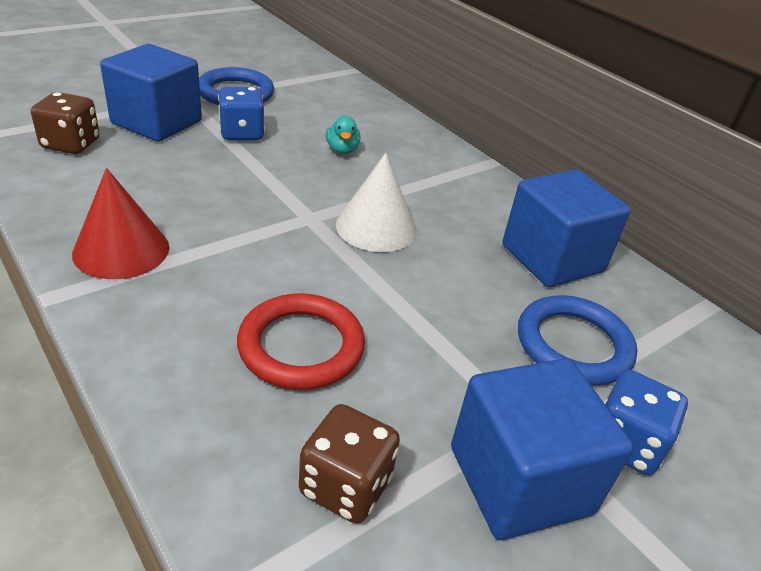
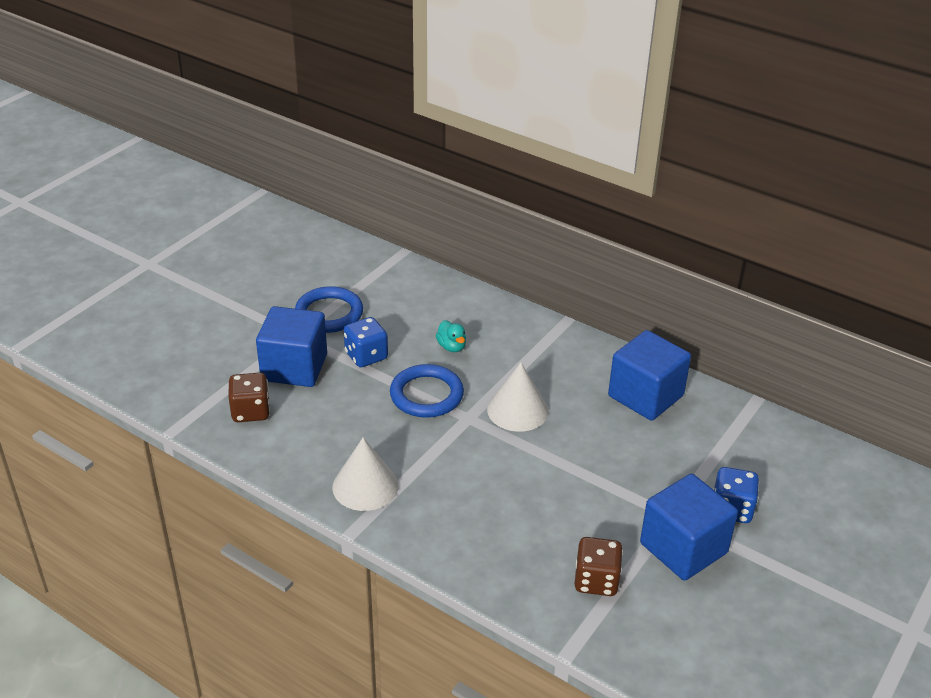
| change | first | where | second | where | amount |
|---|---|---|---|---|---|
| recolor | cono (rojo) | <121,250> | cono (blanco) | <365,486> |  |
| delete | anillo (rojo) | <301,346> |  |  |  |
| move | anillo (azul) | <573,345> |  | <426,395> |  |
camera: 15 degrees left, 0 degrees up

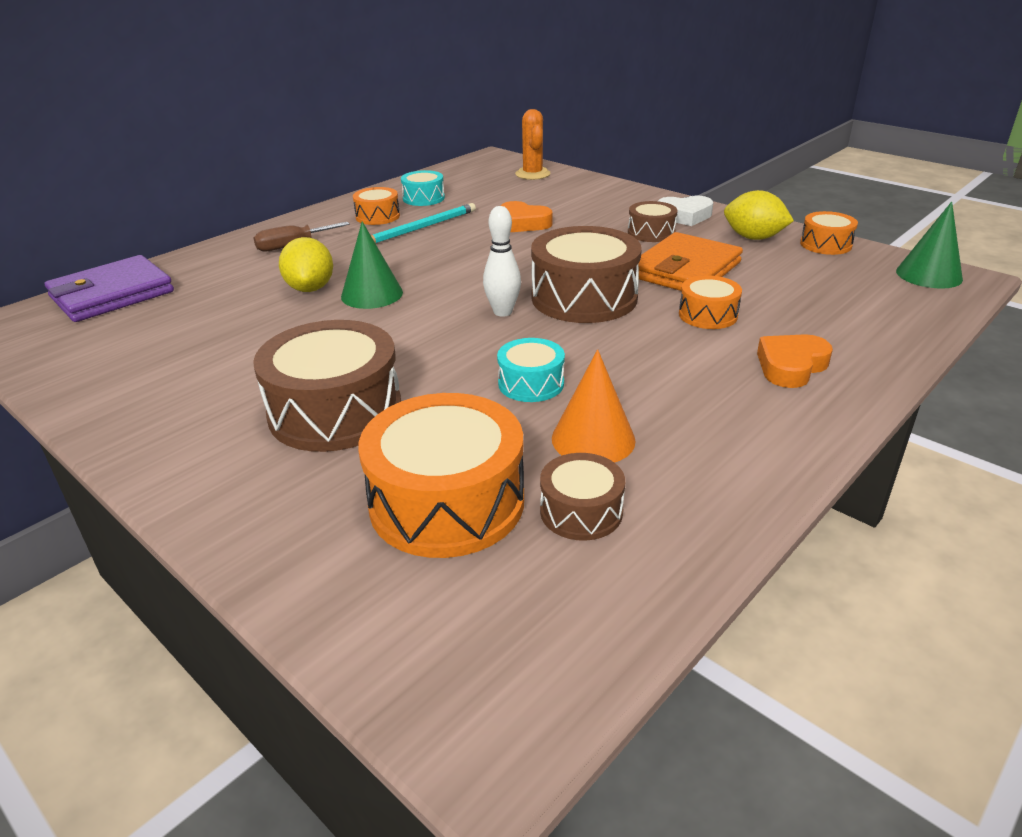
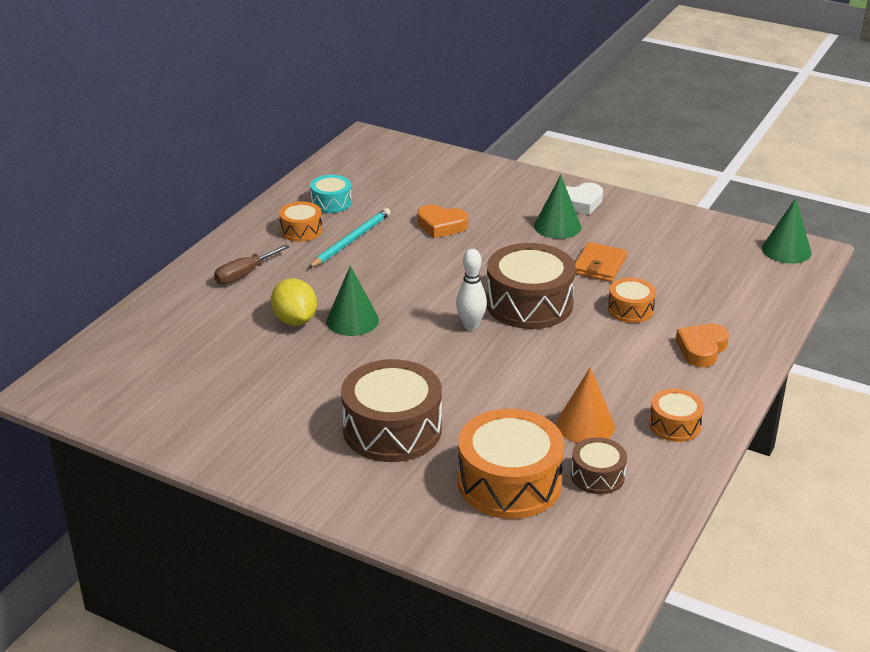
| change | first | where | second | where | amount |
|---|---|---|---|---|---|
| delete | cartera (morado) | <112,294> |  |  |  |
| delete | tambor (turquesa) | <531,383> |  |  |  |
| delete | cactus (naranja) | <532,174> |  |  |  |
| replace | tambor (marrón) | <651,233> | cono (verde) | <557,226> |  |
| resize | cartera (naranja) | <685,270> |  | <599,265> | x0.64 |
| delete | limón (amarillo) | <753,238> |  |  |  |
| move | tambor (naranja) | <825,244> |  | <675,425> |  |
camera: 15 degrees left, 0 degrees up

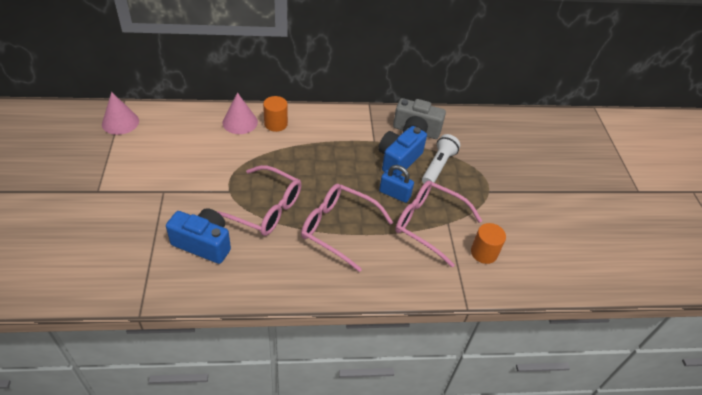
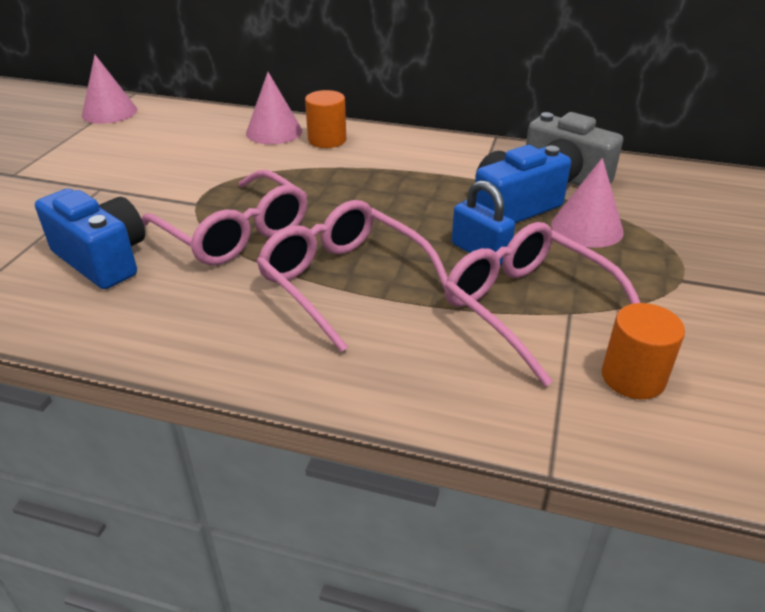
| change | first | where | second | where | amount |
|---|---|---|---|---|---|
| replace | lámpara de mano (blanco) | <438,166> | cono (rosa) | <587,228> |  |
camera: 25 degrees right, 10 degrees down

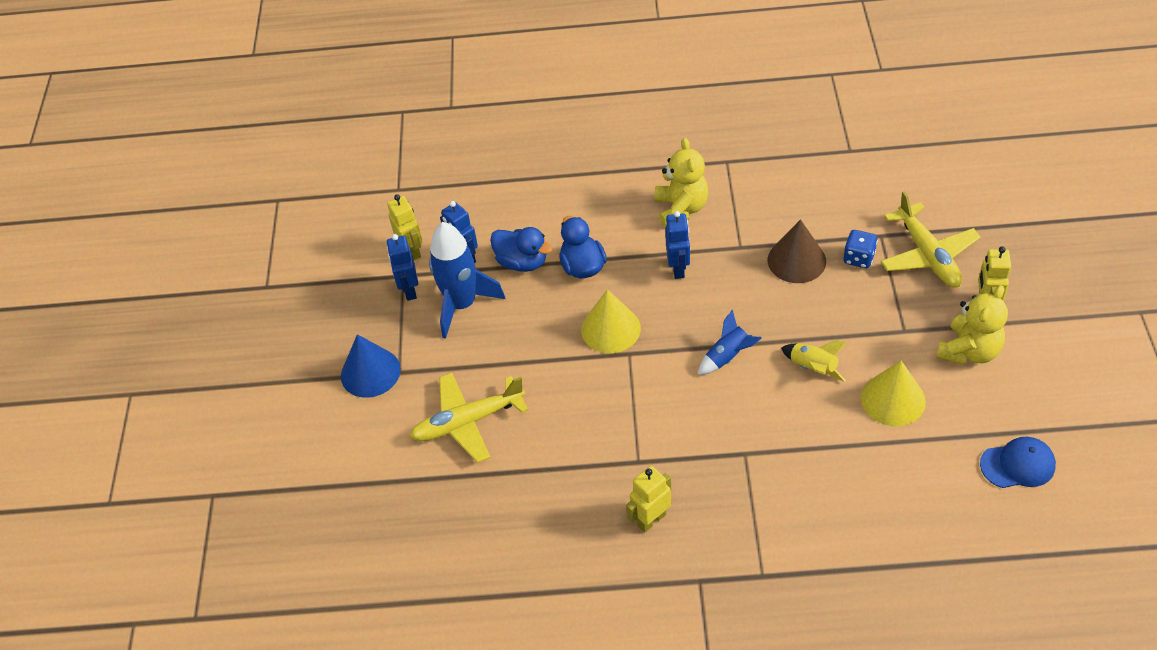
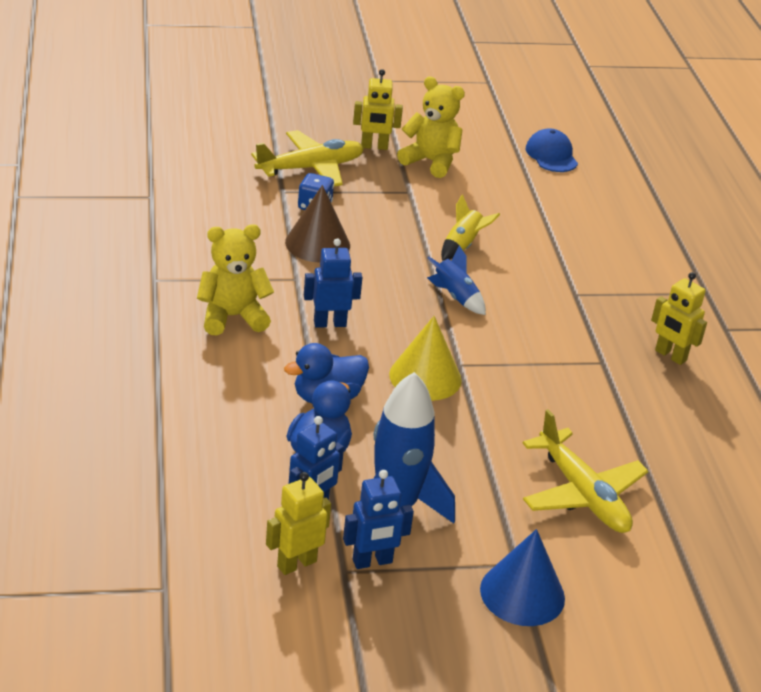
| change | first | where | second | where | amount |
|---|---|---|---|---|---|
| delete | cono (amarillo) | <893,399> |  |  |  |
camera: 105 degrees left, 15 degrees down

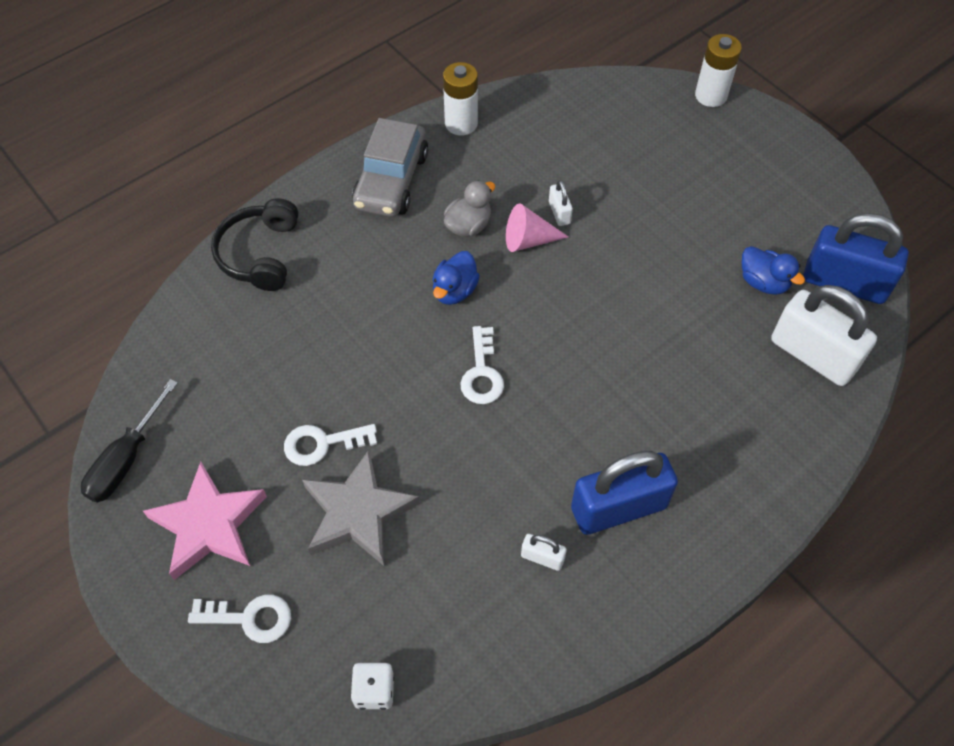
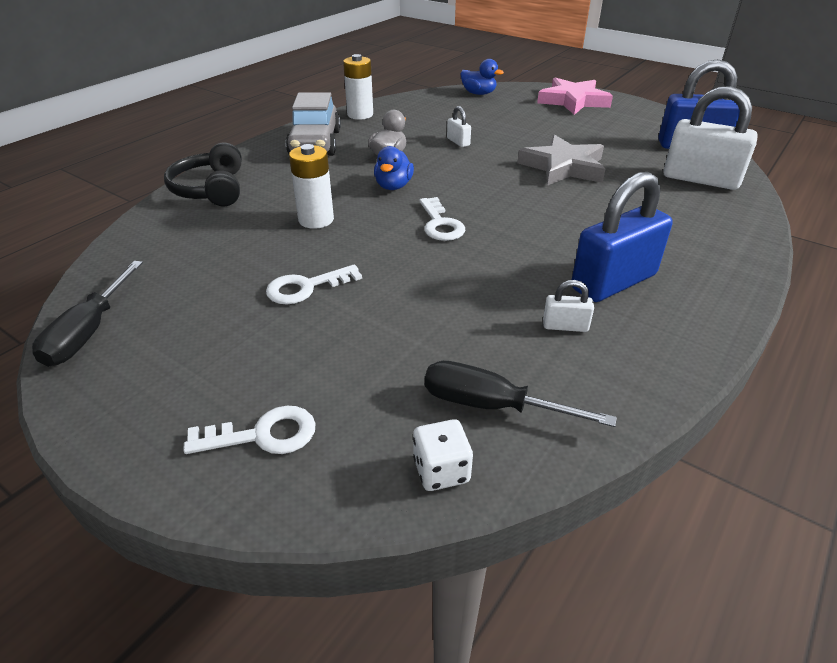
| change | first | where | second | where | amount |
|---|---|---|---|---|---|
| move | estrella (rosa) | <208,525> |  | <573,101> |  |
| move | estrella (gris) | <358,513> |  | <563,167> |  |
| delete | cono (rosa) | <528,240> |  |  |  |
| move | pila (blanco) | <711,95> |  | <316,220> |  |
| move | pato (azul) | <763,282> |  | <478,93> |  |
| insert |  |  | destornillador (negro) | <490,405> |  |
camera: 15 degrees left, 20 degrees down

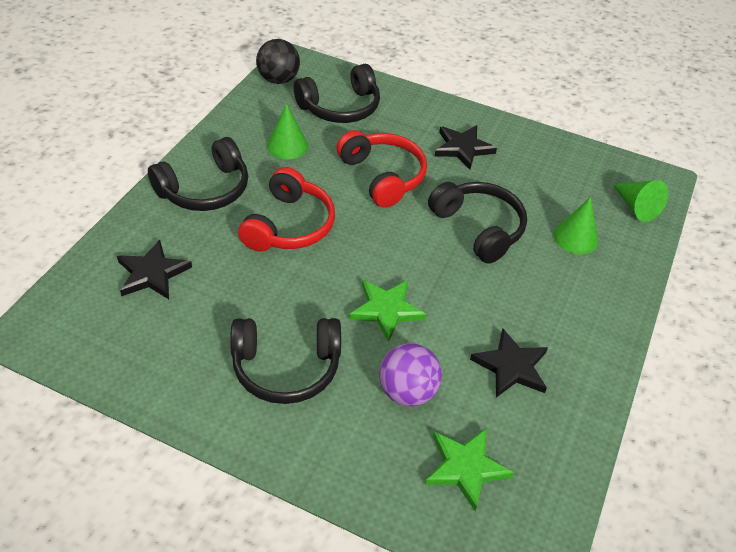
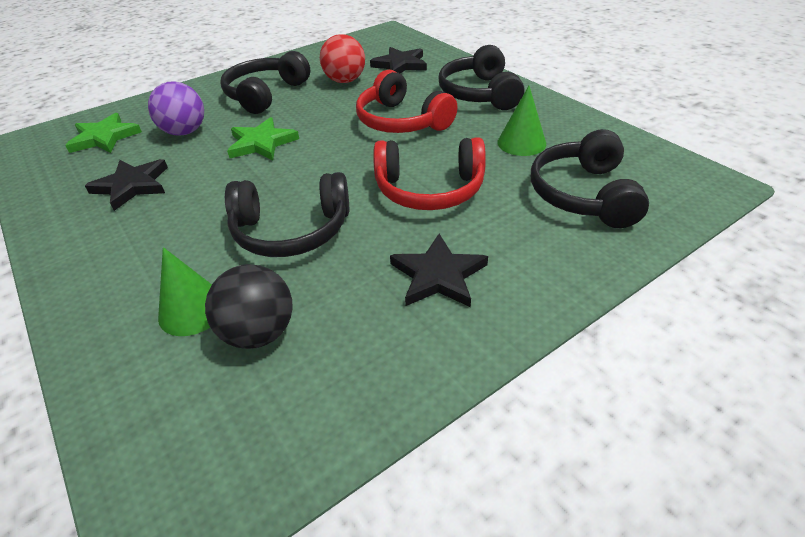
| change | first | where | second | where | amount |
|---|---|---|---|---|---|
| move | pelota (negro) | <278,80> |  | <259,333> |  |
| delete | cono (verde) | <636,207> |  |  |  |
| insert |  |  | pelota (rojo) | <345,81> |  |
camera: 125 degrees right, 5 degrees down

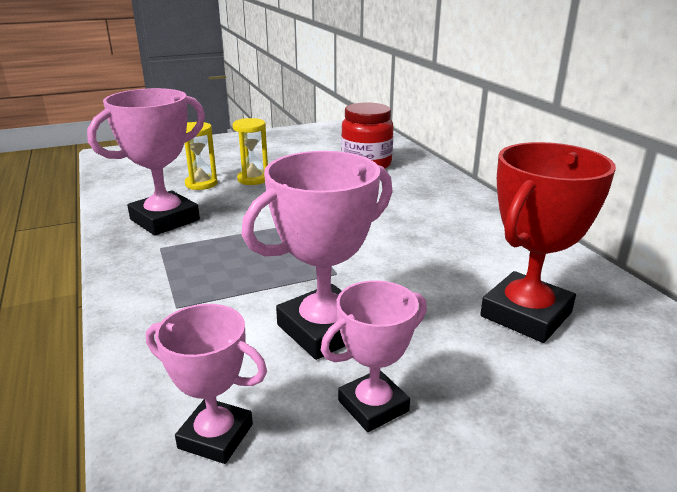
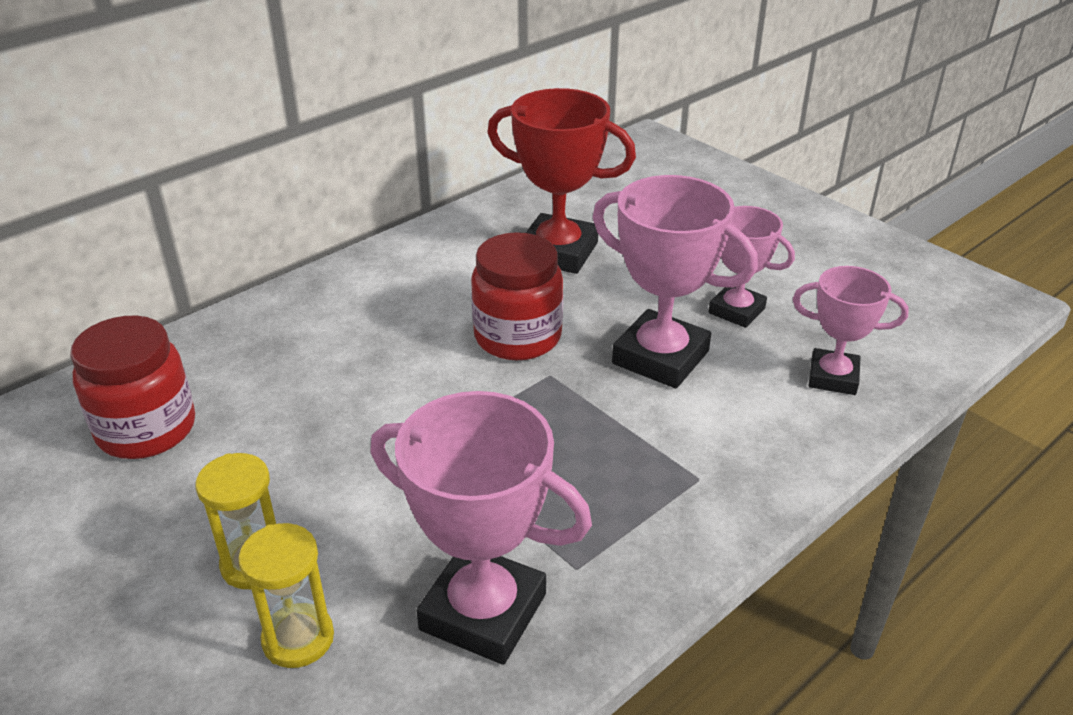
| change | first | where | second | where | amount |
|---|---|---|---|---|---|
| rotate | trofeo (rosa) | <215,436> |  | <833,377> | 75 degrees counterclockwise |
| insert |  |  | tarro (rojo) | <517,337> |  |
camera: 110 degrees left, 10 degrees up

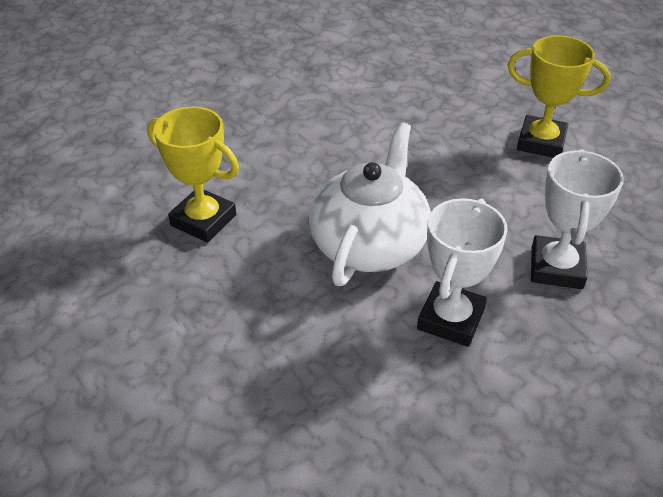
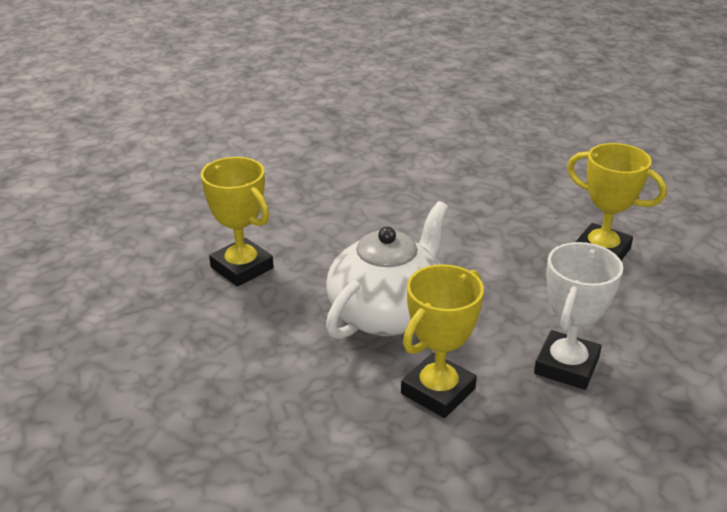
| change | first | where | second | where | amount |
|---|---|---|---|---|---|
| recolor | trofeo (blanco) | <451,319> | trofeo (amarillo) | <438,391> |  |
camera: 15 degrees right, 10 degrees down

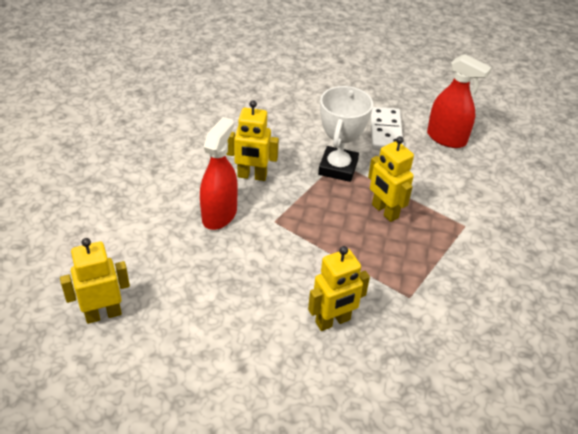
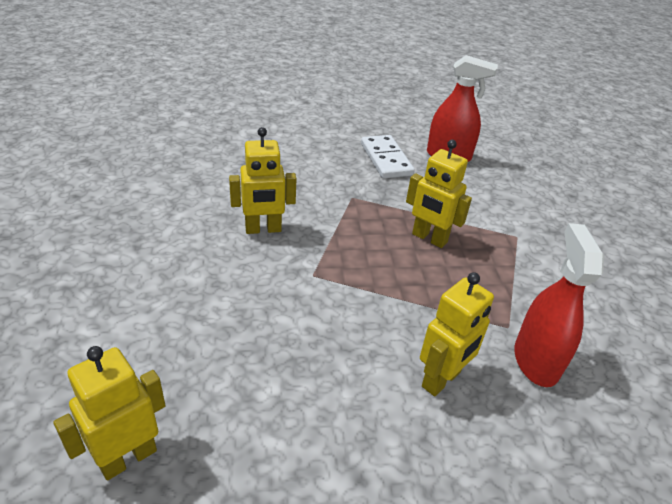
| change | first | where | second | where | amount |
|---|---|---|---|---|---|
| move | pulverizador (rojo) | <219,214> |  | <536,361> |  |
| delete | trofeo (blanco) | <338,168> |  |  |  |
camera: 20 degrees left, 5 degrees down

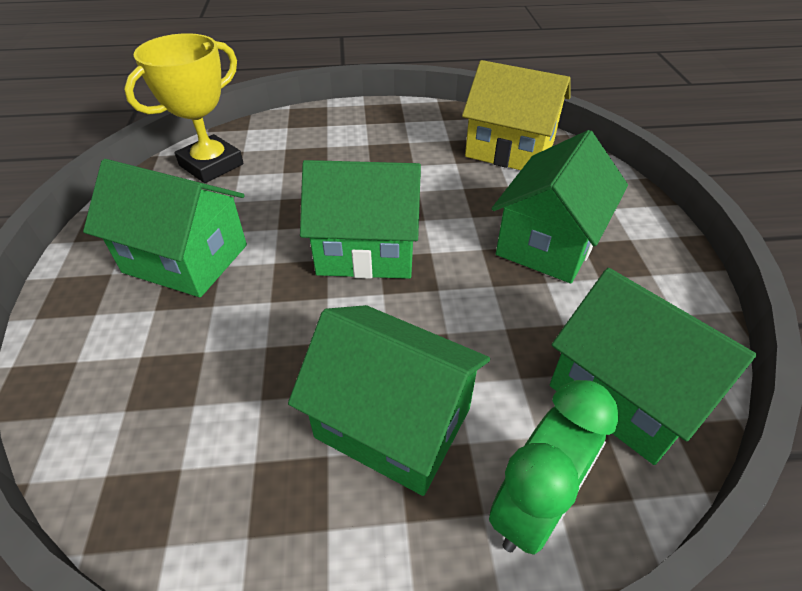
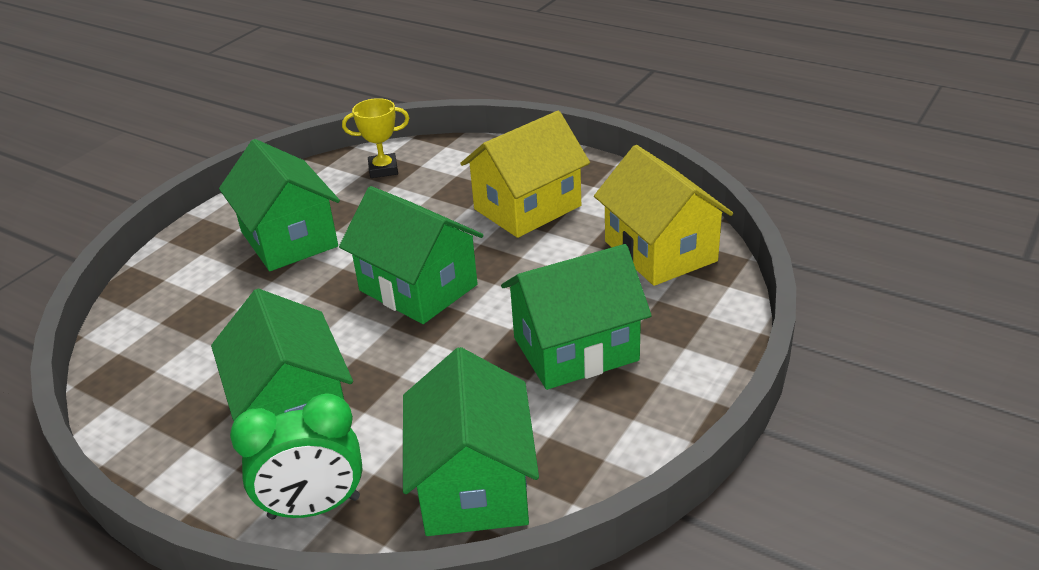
| change | first | where | second | where | amount |
|---|---|---|---|---|---|
| resize | trofeo (amarillo) | <211,165> |  | <383,169> | x0.60 |
| insert |  |  | casa (amarillo) | <527,207> |  |
camera: 40 degrees right, 10 degrees down

